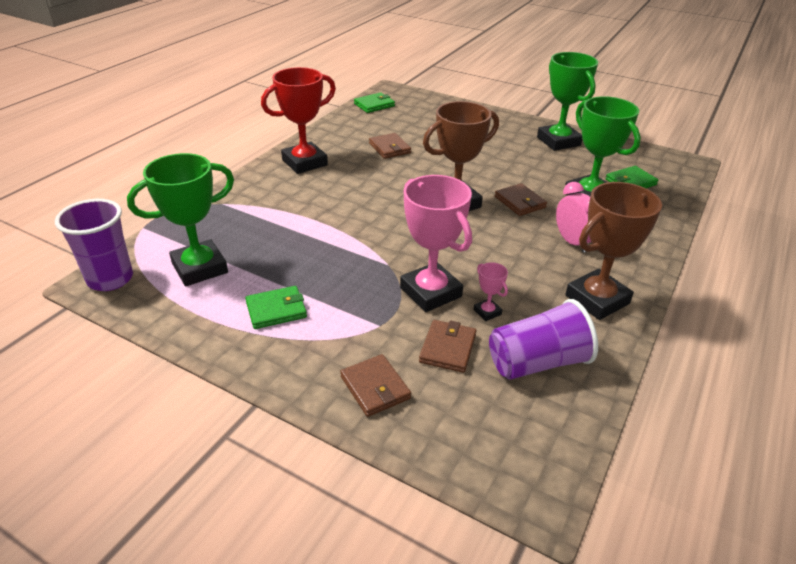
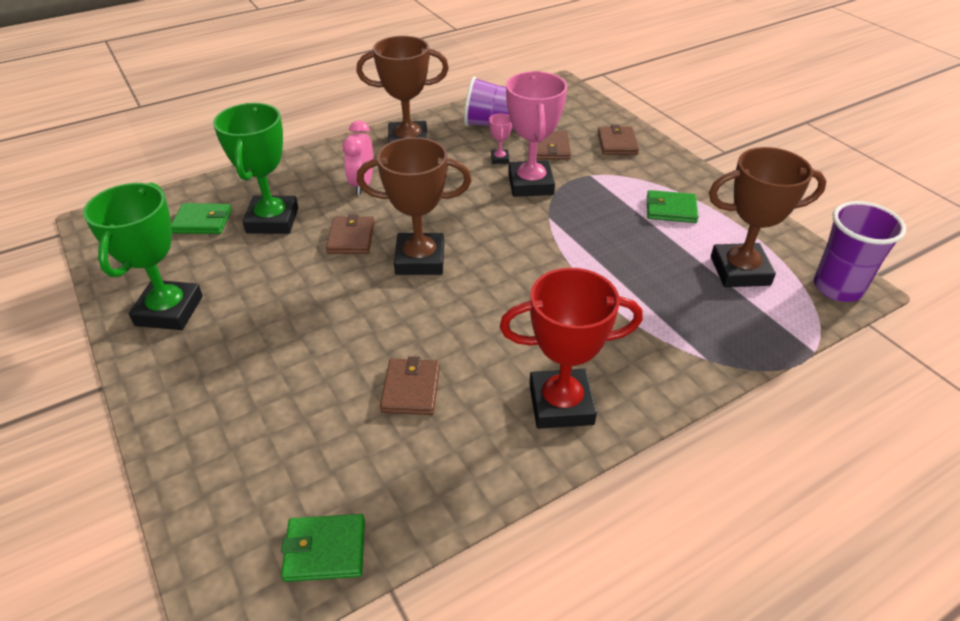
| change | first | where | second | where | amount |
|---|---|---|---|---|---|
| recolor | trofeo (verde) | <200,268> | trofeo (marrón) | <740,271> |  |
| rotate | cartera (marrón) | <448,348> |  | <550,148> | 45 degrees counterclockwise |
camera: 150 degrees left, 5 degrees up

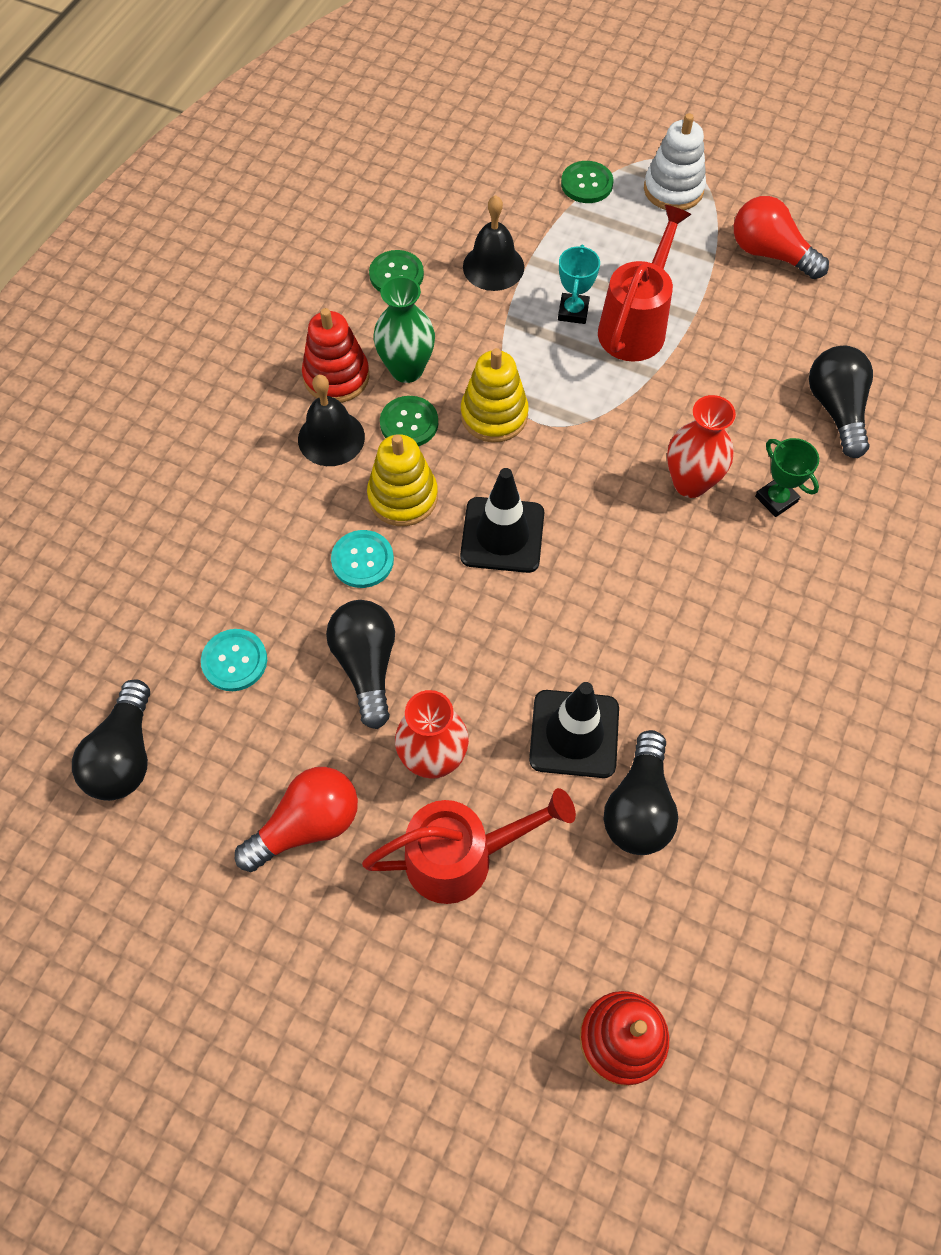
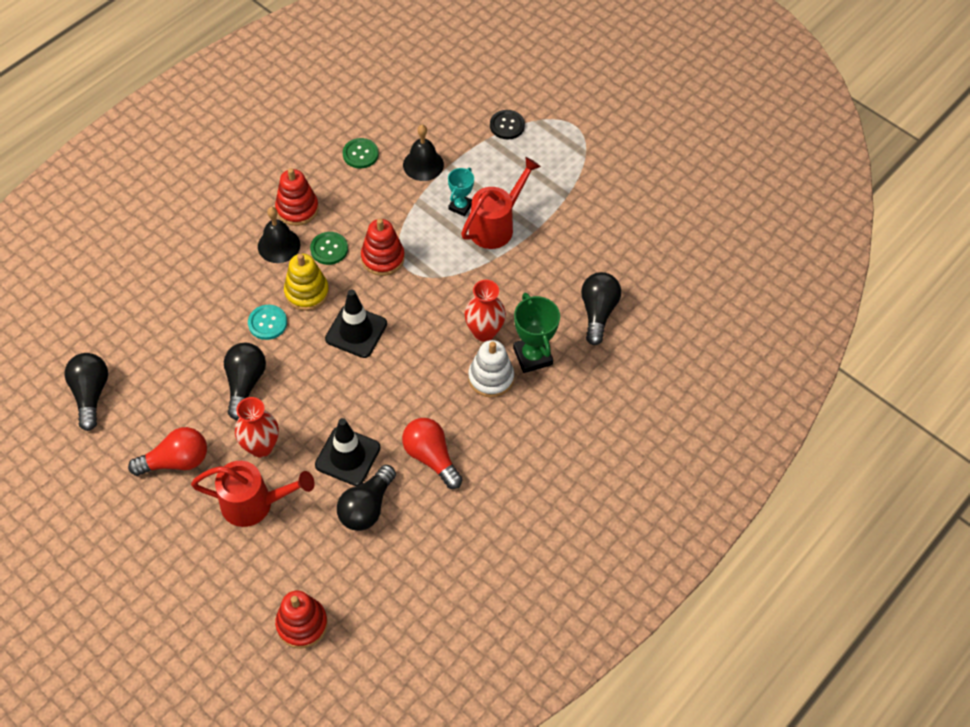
| change | first | where | second | where | amount |
|---|---|---|---|---|---|
| rotate | bombilla (negro) | <125,755> |  | <91,394> | 150 degrees clockwise |
| delete | botón (turquesa) | <234,661> |  |  |  |
| delete | florero (verde) | <406,369> |  |  |  |
| recolor | juguete apilable (amarillo) | <494,415> | juguete apilable (rojo) | <382,258> |  |
| recolor | botón (verde) | <586,184> | botón (negro) | <507,125> |  |
| move | juguete apilable (blanco) | <673,189> |  | <491,377> |  |
| move | bombilla (rojo) | <770,254> |  | <431,457> |  |
| resize | trofeo (verde) | <776,499> |  | <532,356> | x1.58 |
camera: 15 degrees right, 5 degrees down

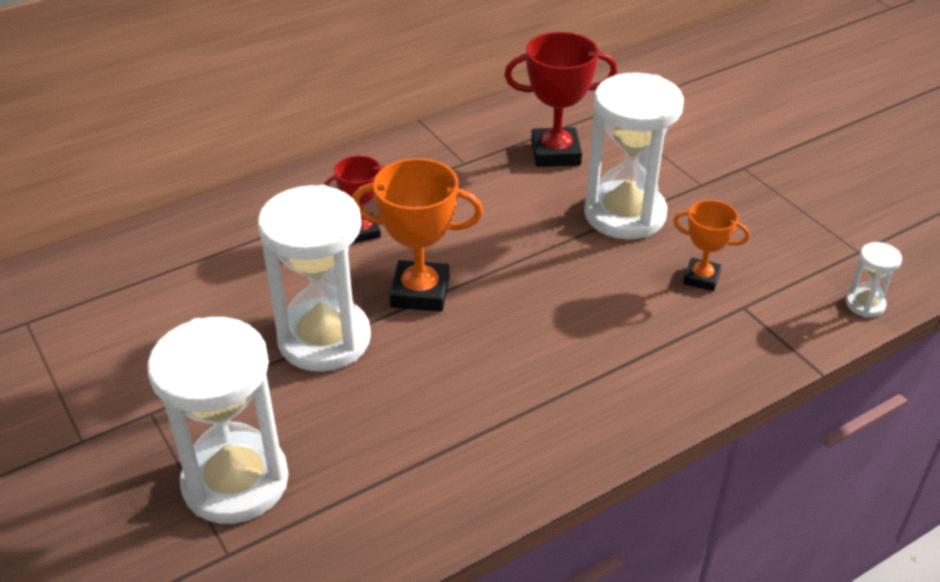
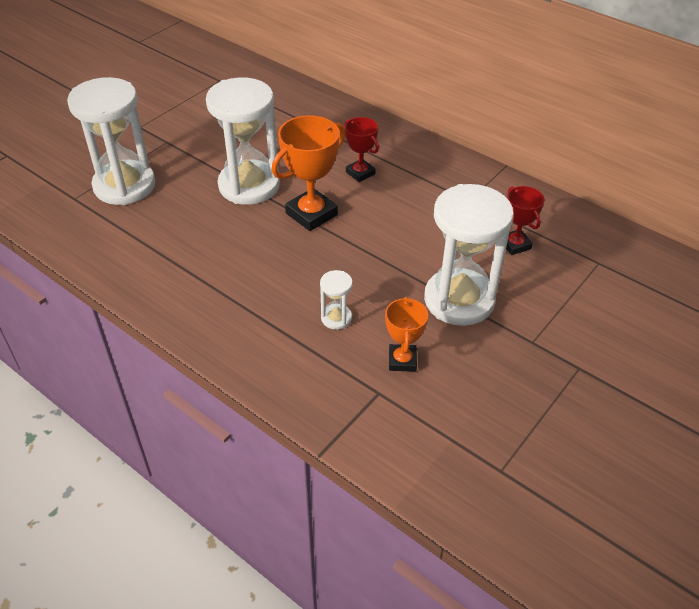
| change | first | where | second | where | amount |
|---|---|---|---|---|---|
| rotate | trofeo (naranja) | <420,292> |  | <311,214> | 60 degrees clockwise |
| resize | trofeo (rojo) | <555,153> |  | <515,245> | x0.60 |
| move | reloj de arena (blanco) | <865,304> |  | <336,318> |  |
camera: 70 degrees right, 5 degrees up

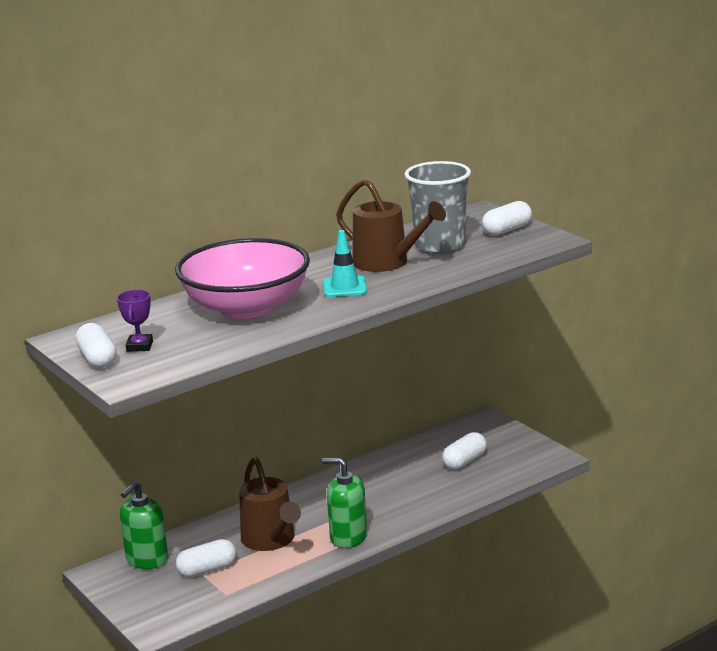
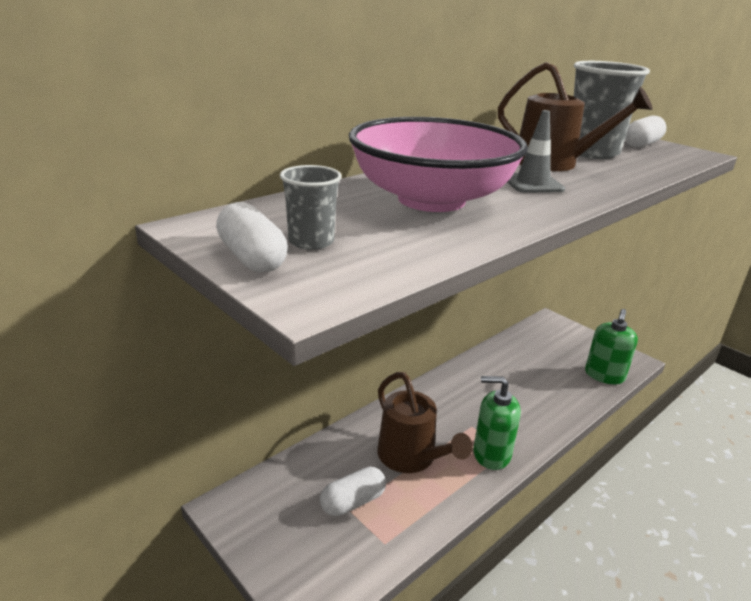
| change | first | where | second | where | amount |
|---|---|---|---|---|---|
| replace | trofeo (morado) | <139,346> | vaso (gris) | <311,242> |  |
| move | dispensador de jabón (verde) | <147,560> |  | <604,375> |  |
| recolor | cono de tráfico (turquesa) | <345,287> | cono de tráfico (gris) | <532,184> |  |
| delete | cápsula (blanco) | <464,461> |  |  |  |
camera: 10 degrees left, 5 degrees up

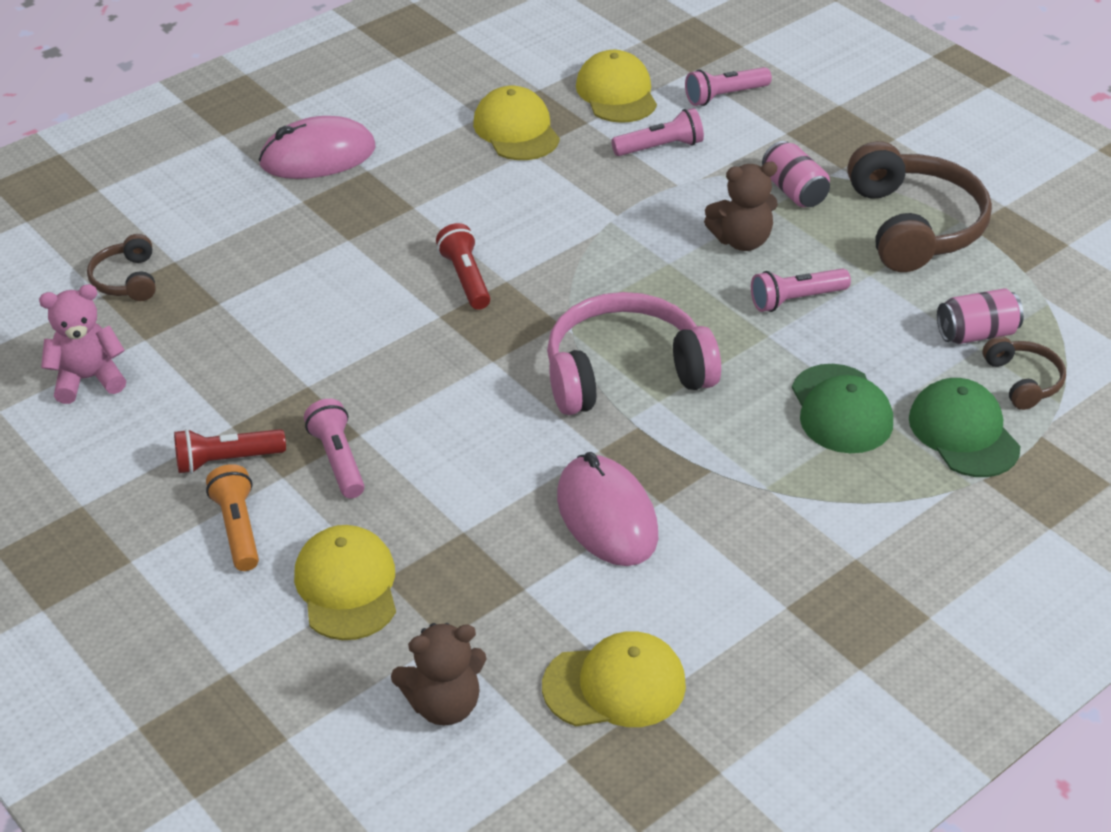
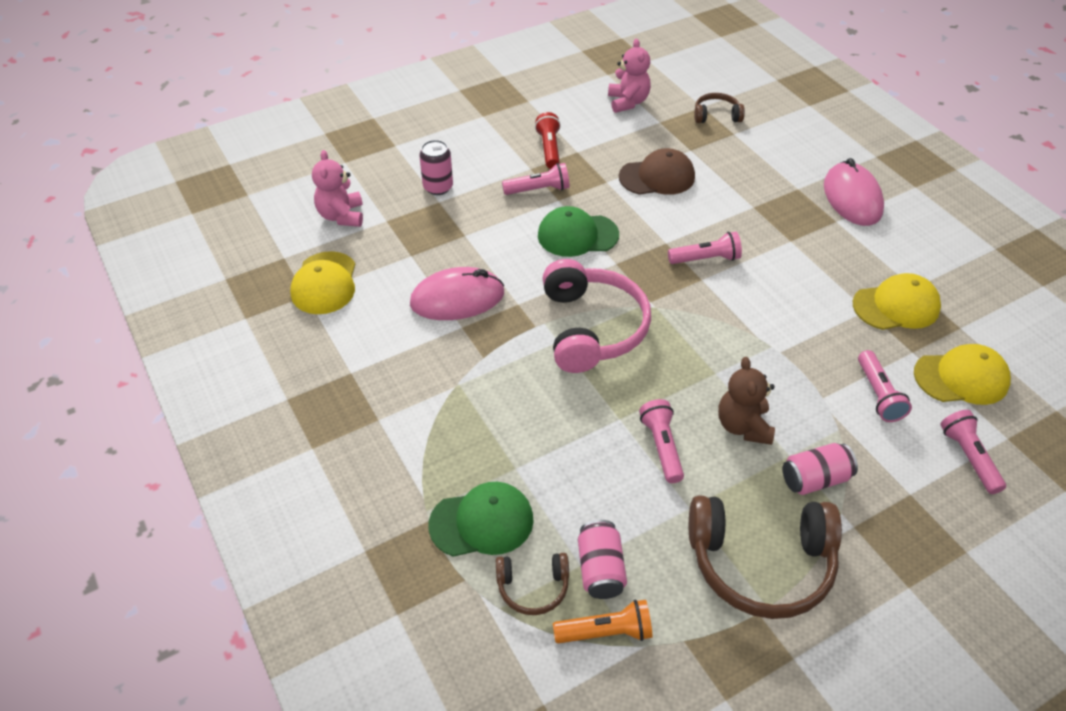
| change | first | where | second | where | amount |
|---|---|---|---|---|---|
| move | lámpara de mano (naranja) | <238,528> |  | <606,632> |  |
| replace | gorra (amarillo) | <347,586> | lata (rosa) | <438,187> |  |
| recolor | osito (marrón) | <444,704> | osito (rosa) | <341,216> |  |
| recolor | lámpara de mano (rojo) | <466,278> | lámpara de mano (rosa) | <705,259> |  |
| move | gorra (verde) | <841,409> |  | <577,235> |  |
| insert |  |  | gorra (marrón) | <657,177> |  |
camera: 100 degrees right, 5 degrees up

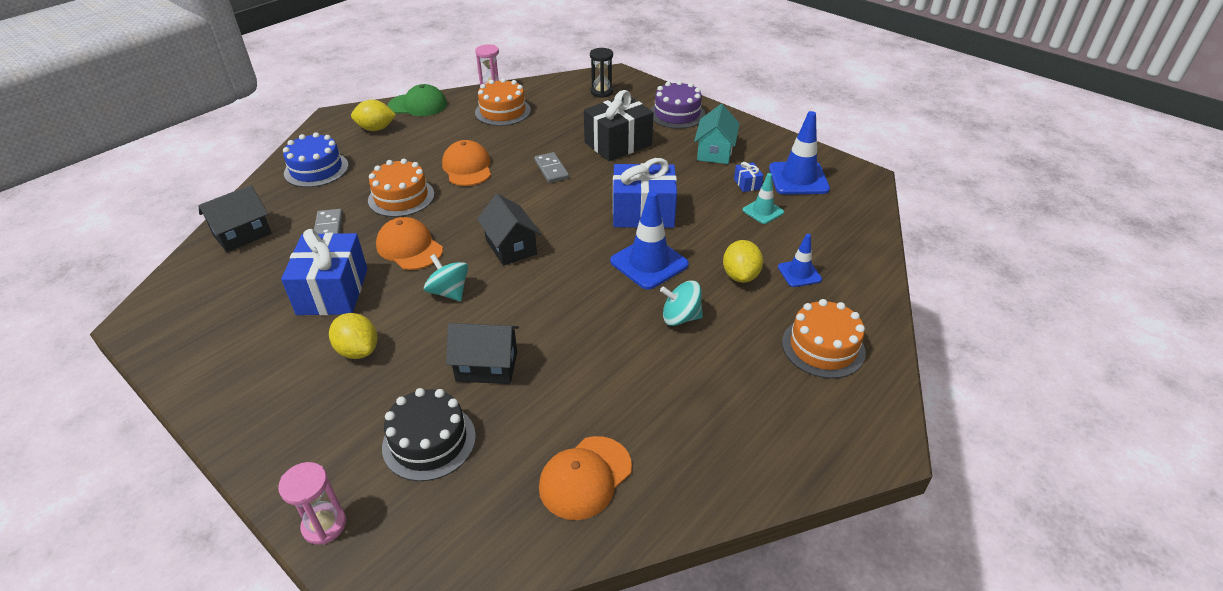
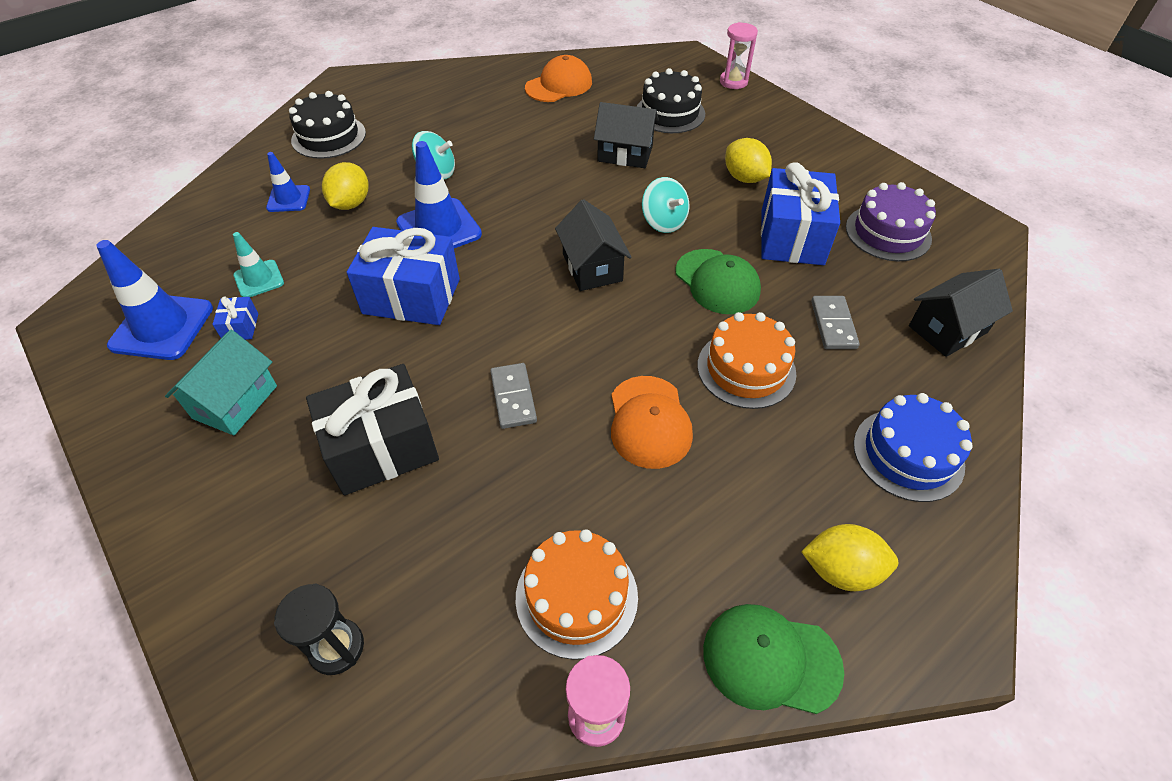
| change | first | where | second | where | amount |
|---|---|---|---|---|---|
| recolor | gorra (naranja) | <409,247> | gorra (verde) | <717,282> |  |
| move | tarta (morado) | <677,114> |  | <888,233> |  |
| recolor | tarta (naranja) | <823,347> | tarta (negro) | <329,137> |  |
camera: 170 degrees left, 10 degrees up

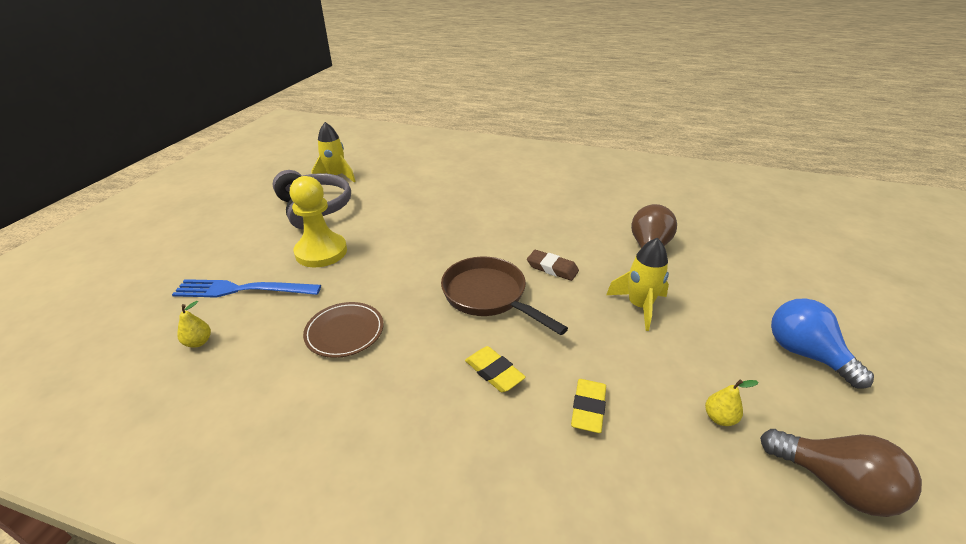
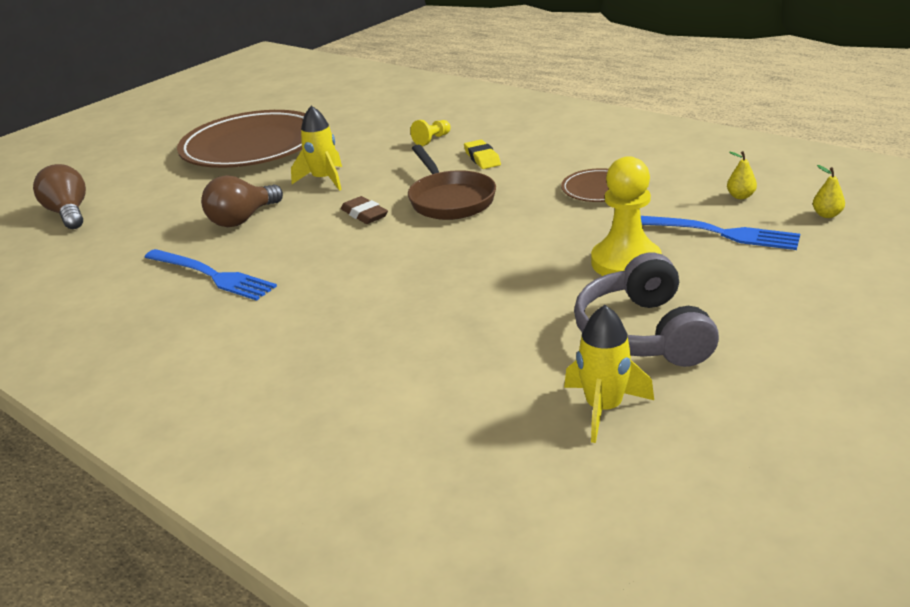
| change | first | where | second | where | amount |
|---|---|---|---|---|---|
| replace | goma de borrar (amarillo) | <588,408> | peón (amarillo) | <432,140> |  |
| move | pera (amarillo) | <719,418> |  | <826,215> |  |
| move | bombilla (marrón) | <834,484> |  | <69,213> |  |
| replace | bombilla (azul) | <805,354> | plato (marrón) | <252,147> |  |
| insert |  |  | tenedor (azul) | <211,275> |  |
camera: 155 degrees left, 5 degrees down

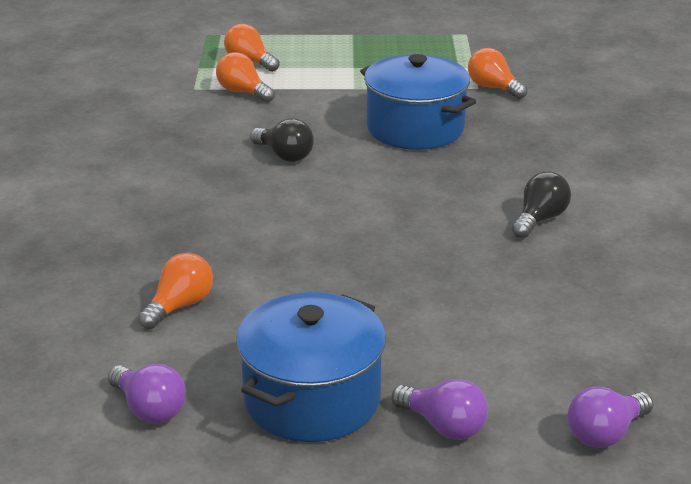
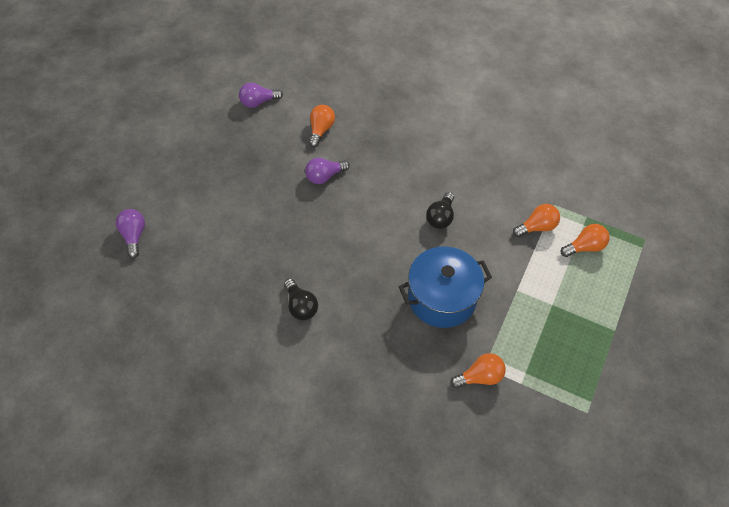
| change | first | where | second | where | amount |
|---|---|---|---|---|---|
| rotate | bombilla (naranja) | <180,306> |  | <321,130> | 135 degrees counterclockwise |
| delete | olla (azul) | <312,398> |  |  |  |
| rotate | bombilla (negro) | <284,155> |  | <440,217> | 45 degrees counterclockwise |
| move | bombilla (morado) | <443,426> |  | <324,176> |  |
camera: 115 degrees right, 25 degrees up

